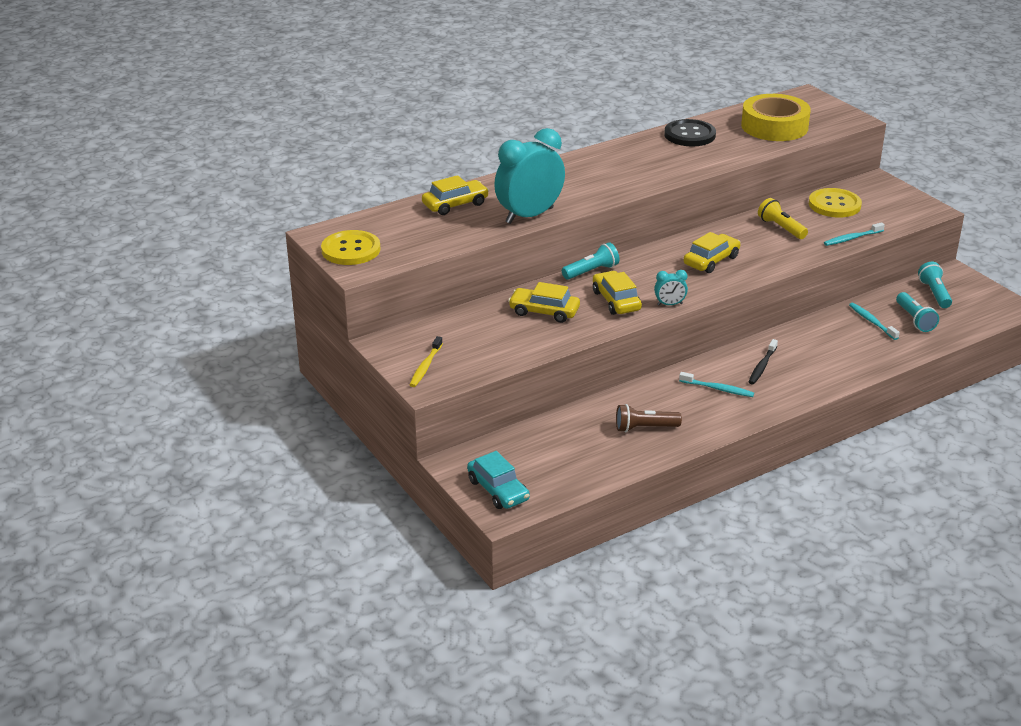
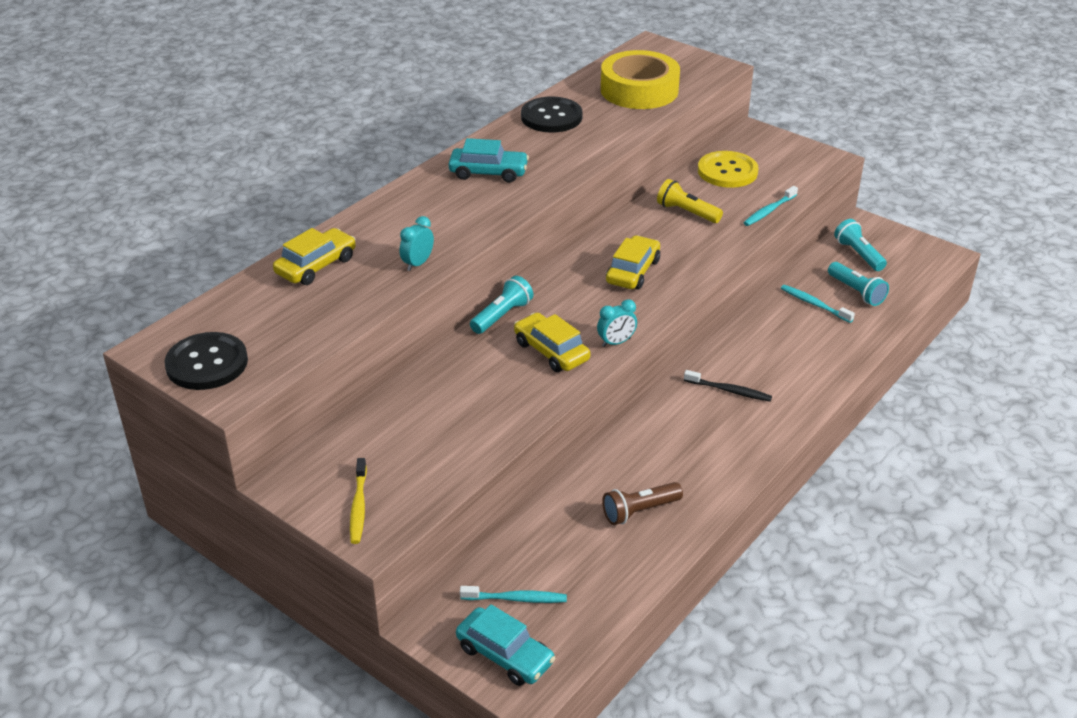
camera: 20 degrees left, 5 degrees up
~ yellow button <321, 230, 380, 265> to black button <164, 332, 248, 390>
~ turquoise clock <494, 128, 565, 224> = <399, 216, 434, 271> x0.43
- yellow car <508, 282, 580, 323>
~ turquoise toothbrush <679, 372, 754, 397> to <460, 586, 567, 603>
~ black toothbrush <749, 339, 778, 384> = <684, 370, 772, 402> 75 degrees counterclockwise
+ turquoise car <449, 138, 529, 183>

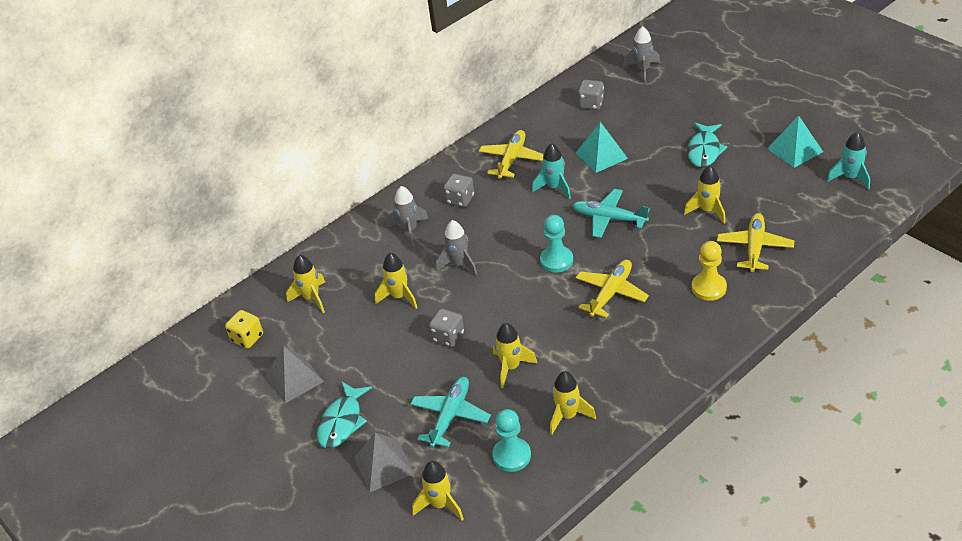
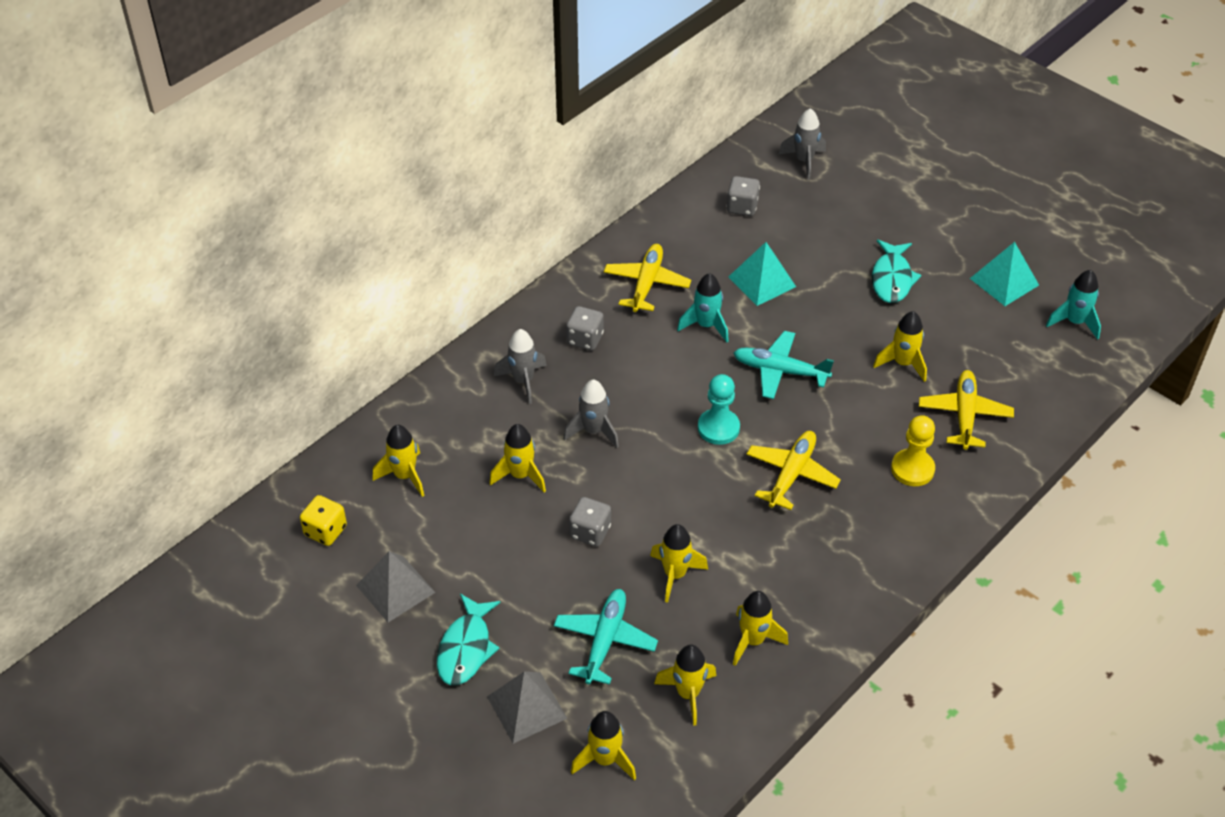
camera: 10 degrees left, 5 degrees up
~ turquoise pawn <492, 409, 531, 472> to yellow rocket <654, 645, 716, 726>

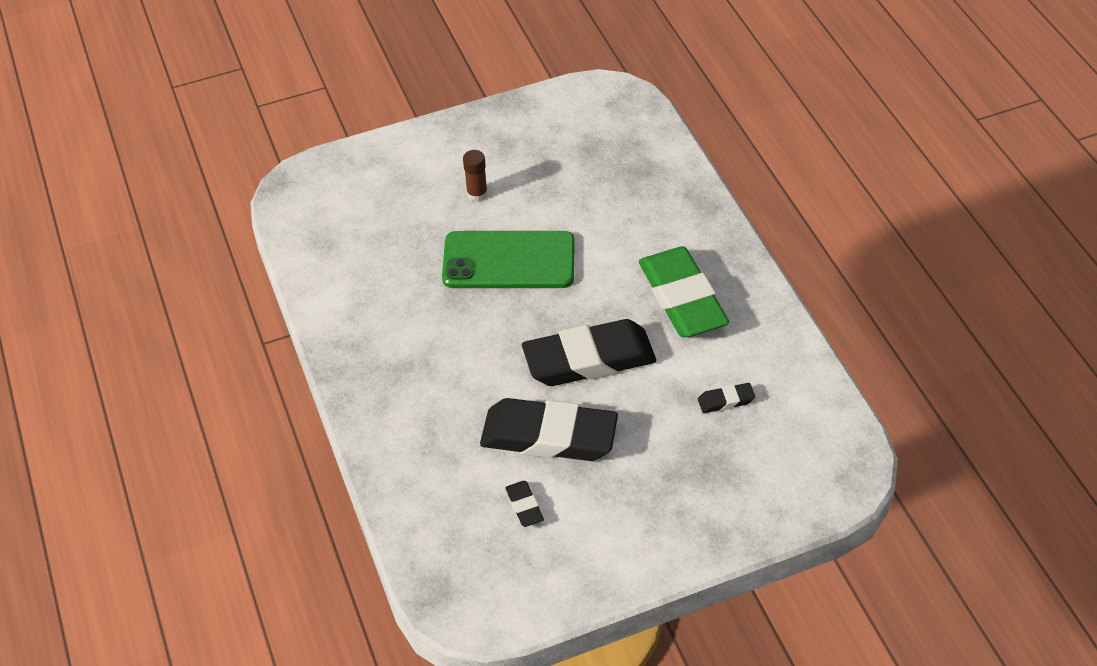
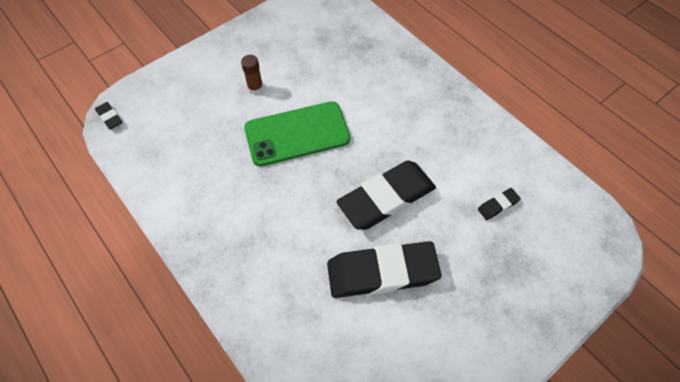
camera: 20 degrees left, 10 degrees up
~ black eraser <505, 481, 544, 527> to <95, 102, 122, 129>
- green eraser <639, 246, 729, 337>

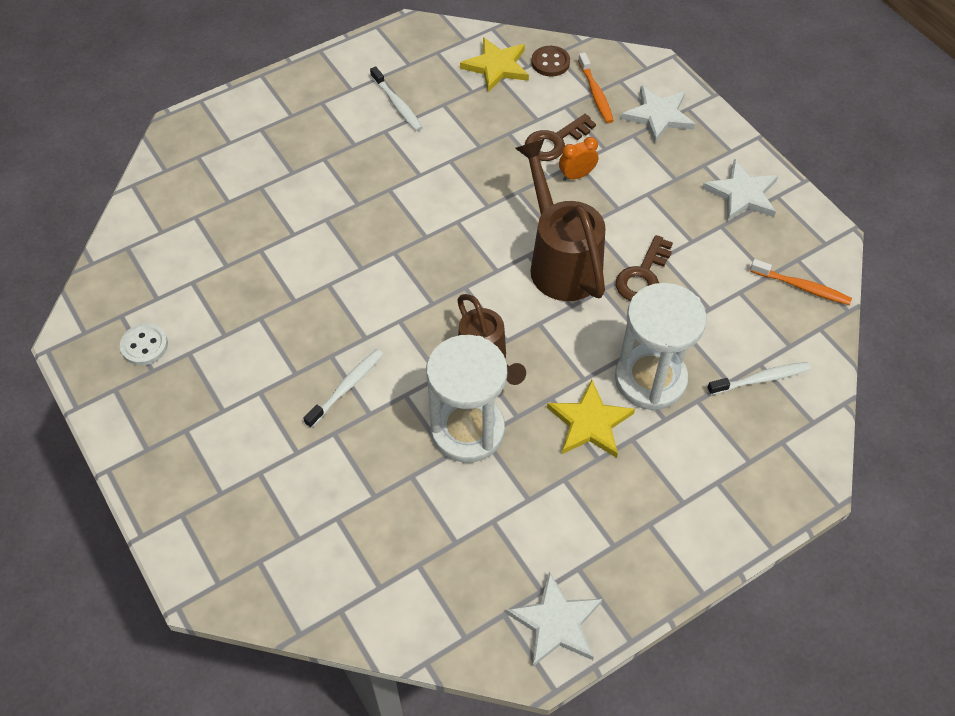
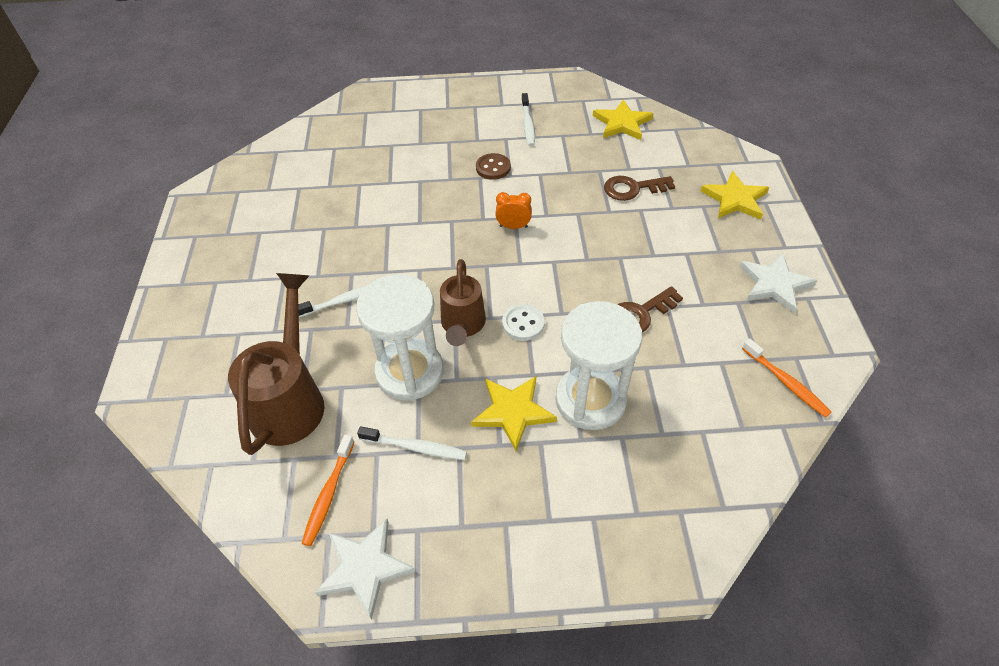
camera: 30 degrees right, 5 degrees down
~ white button <120, 324, 168, 366> to <502, 304, 545, 341>
~ brown watering can <515, 139, 605, 301> to <228, 273, 324, 455>
~ brown button <531, 46, 570, 77> to <476, 153, 511, 180>
~ orange clock <559, 137, 598, 181> to <495, 192, 532, 229>
~ orange toothbrush <578, 53, 614, 123> to <301, 435, 354, 546>
~ white star <621, 86, 695, 144> to yellow star <700, 171, 769, 220>
~ white toothbrush <707, 362, 811, 395> to <357, 426, 467, 460>

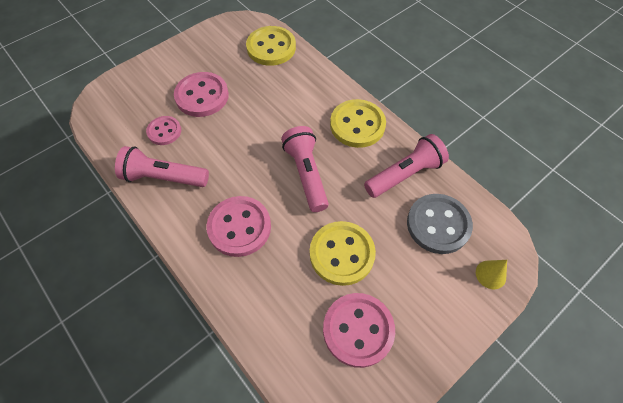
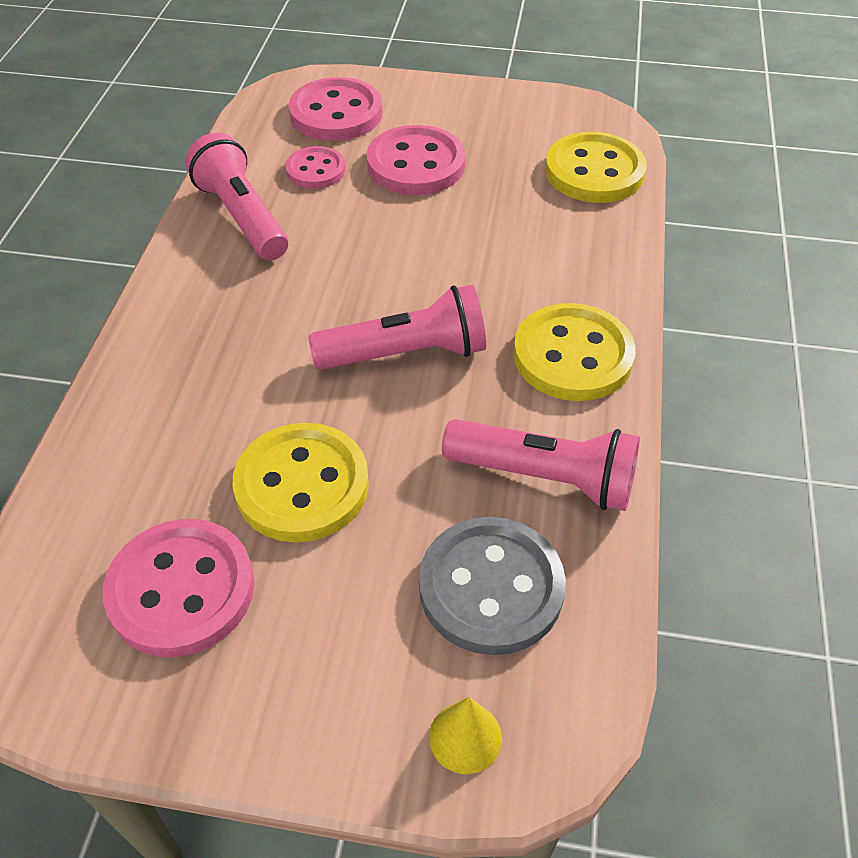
camera: 50 degrees right, 10 degrees down
~ pink button <206, 196, 271, 257> to <289, 77, 383, 141>
~ pink flashlight <281, 126, 329, 212> = <308, 285, 486, 370> 45 degrees clockwise

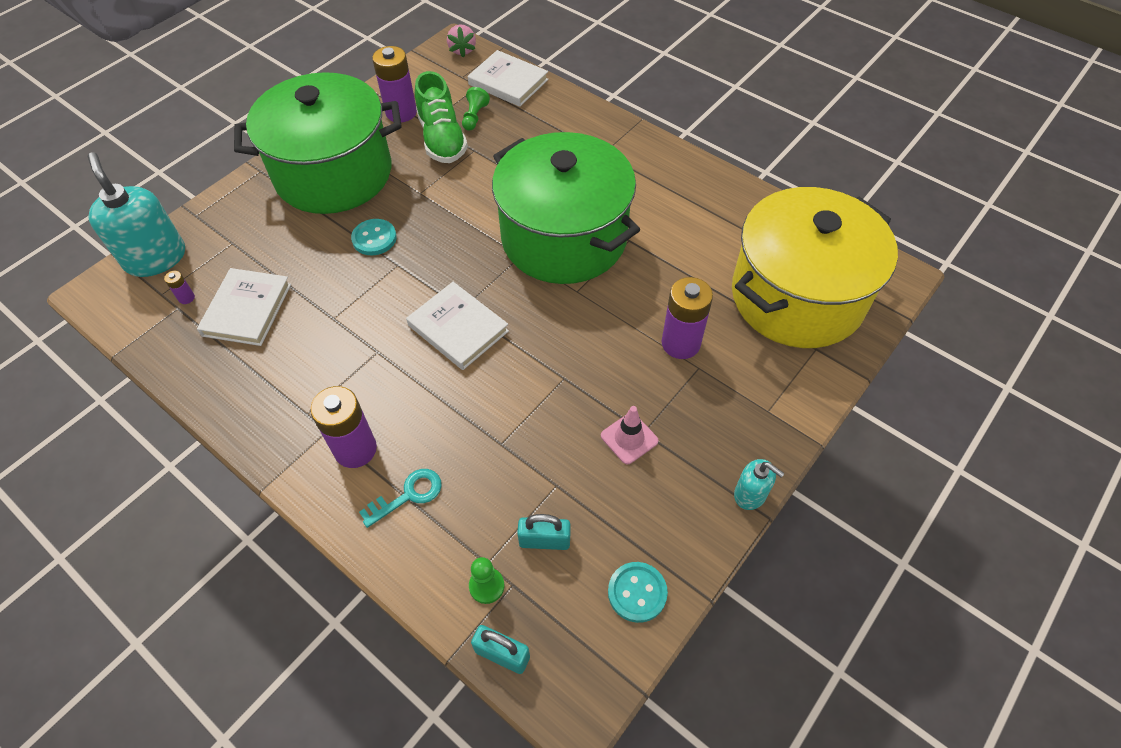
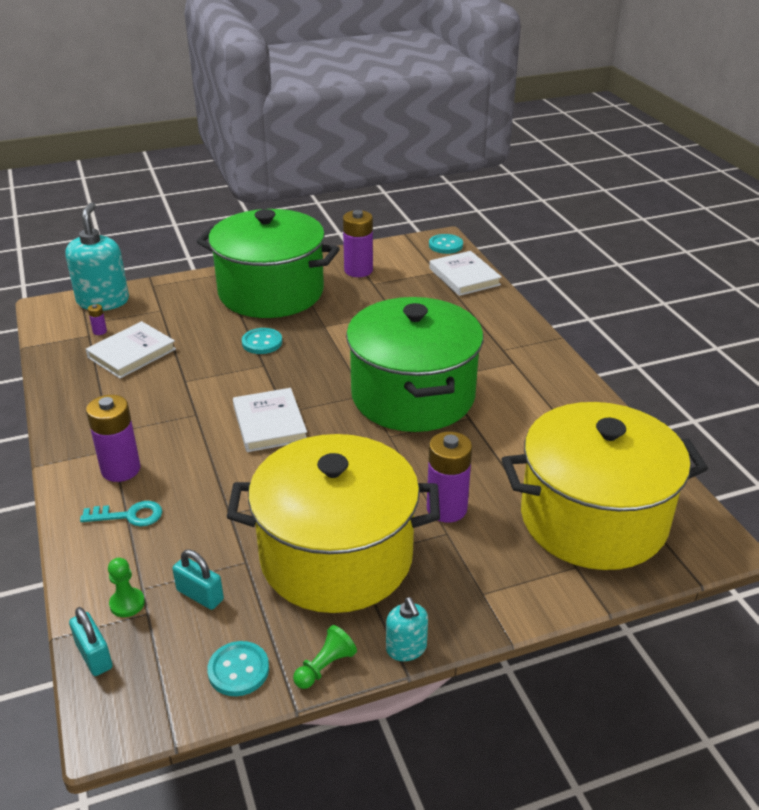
camera: 30 degrees right, 20 degrees down
- green shoe <415, 71, 468, 163>
~ pink strawberry <447, 24, 476, 57> to turquoise button <429, 234, 463, 254>
~ green pawn <462, 87, 490, 131> to <293, 625, 357, 689>
~ pink traffic cone <601, 406, 658, 464> to yellow pot <227, 434, 440, 613>

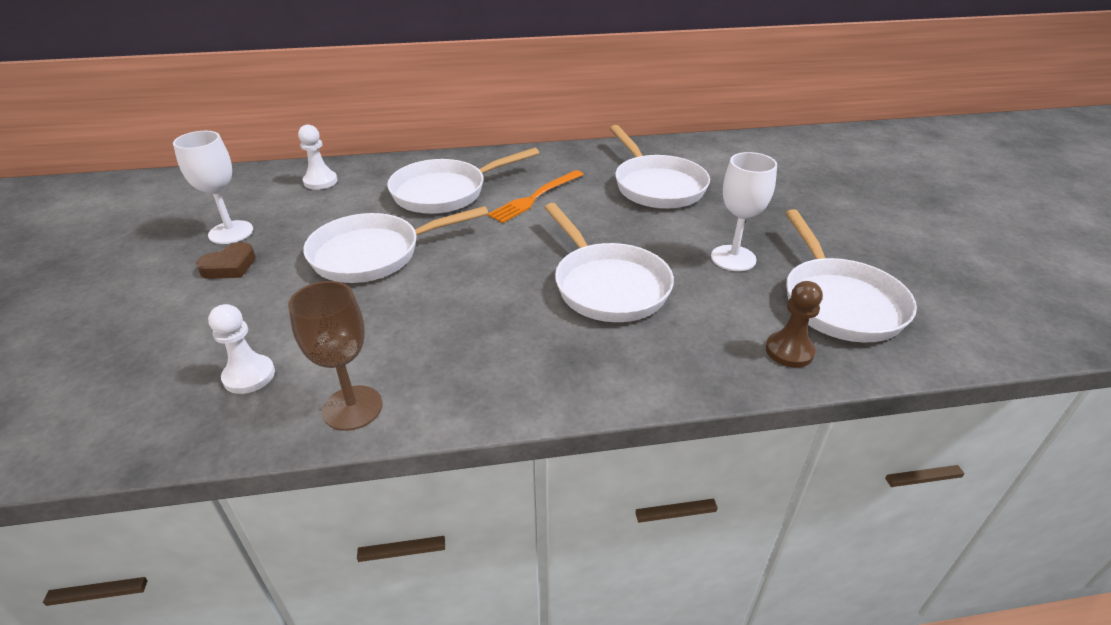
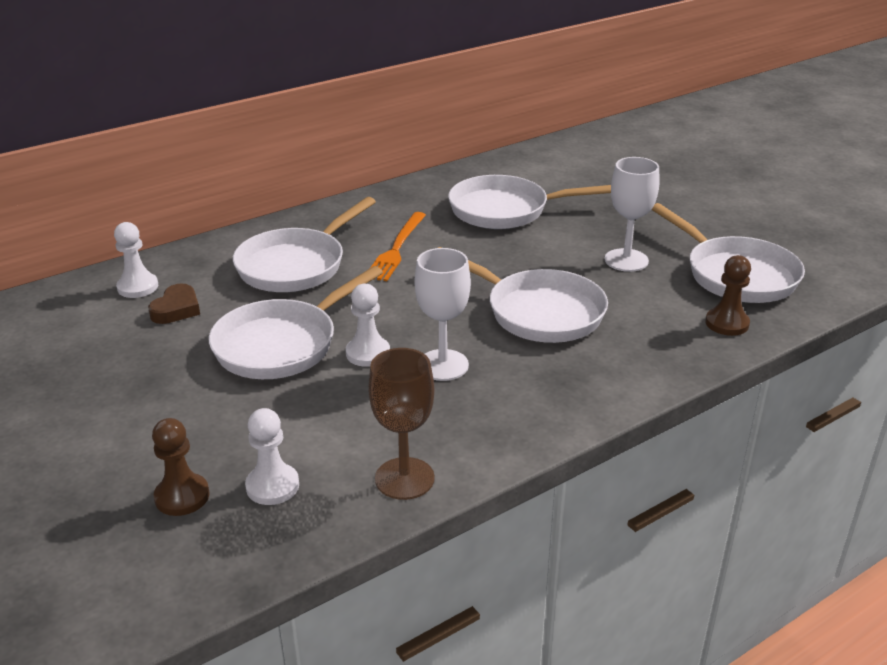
camera: 25 degrees left, 5 degrees down
~ white goblet <173, 131, 253, 244> to <415, 248, 471, 381>
~ brown heart <196, 242, 256, 279> to <148, 283, 200, 324>
~ white pan <609, 125, 710, 209> = <448, 175, 611, 229> 135 degrees clockwise
+ brown pawn <152, 418, 210, 516>
+ white pawn <346, 284, 390, 367>

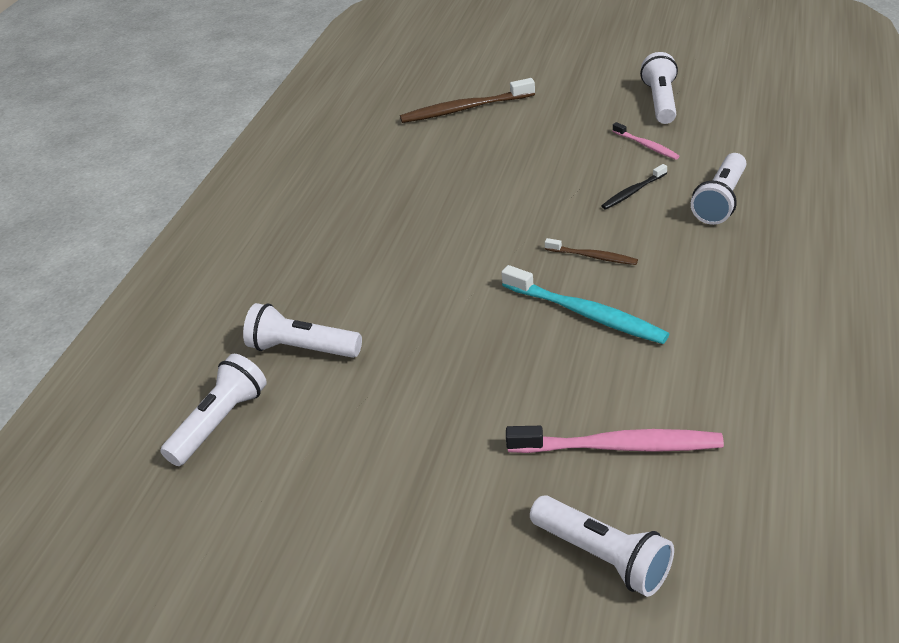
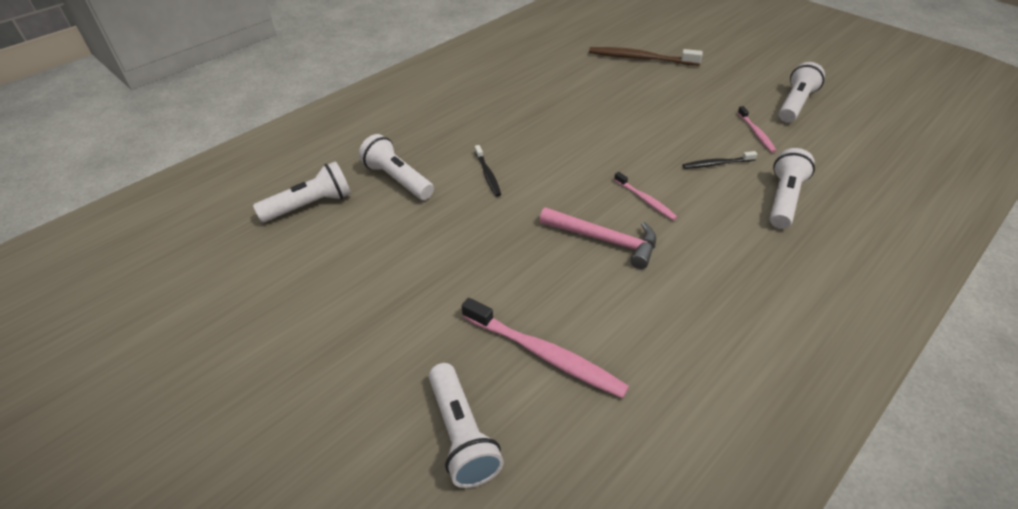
camera: 25 degrees right, 5 degrees up
~ turquoise toothbrush <501, 265, 669, 344> to pink hammer <539, 207, 656, 269>
~ brown toothbrush <545, 238, 638, 265> to pink toothbrush <614, 172, 677, 220>
~ white flashlight <691, 153, 746, 225> = <770, 148, 815, 229> 150 degrees clockwise
+ black toothbrush <475, 145, 501, 197>

